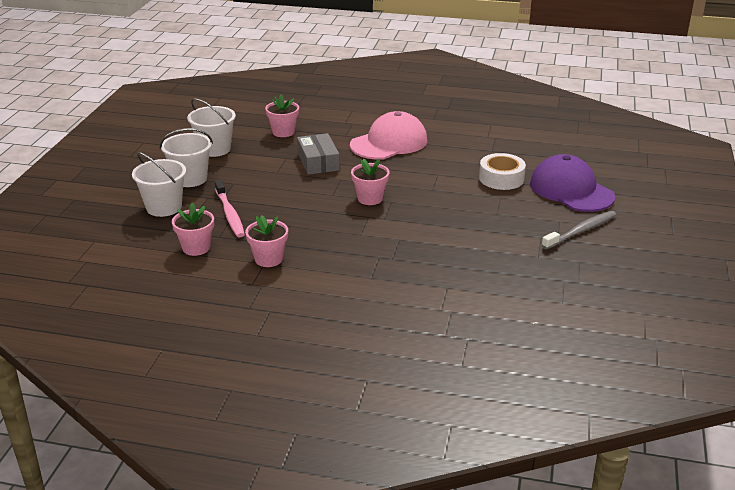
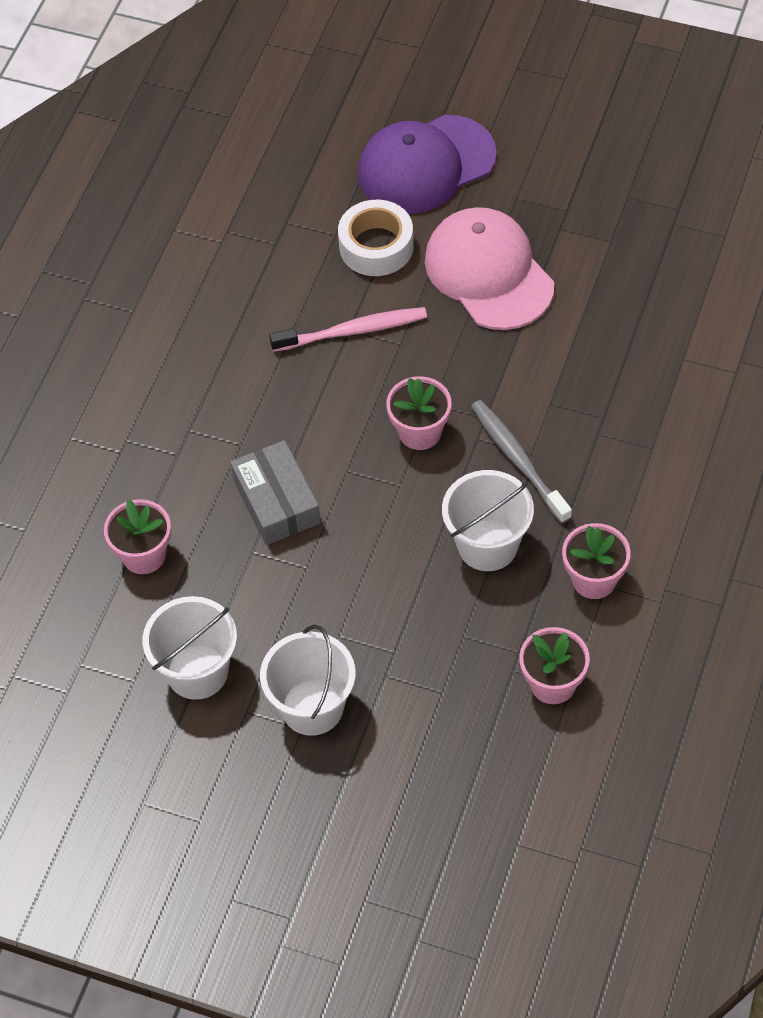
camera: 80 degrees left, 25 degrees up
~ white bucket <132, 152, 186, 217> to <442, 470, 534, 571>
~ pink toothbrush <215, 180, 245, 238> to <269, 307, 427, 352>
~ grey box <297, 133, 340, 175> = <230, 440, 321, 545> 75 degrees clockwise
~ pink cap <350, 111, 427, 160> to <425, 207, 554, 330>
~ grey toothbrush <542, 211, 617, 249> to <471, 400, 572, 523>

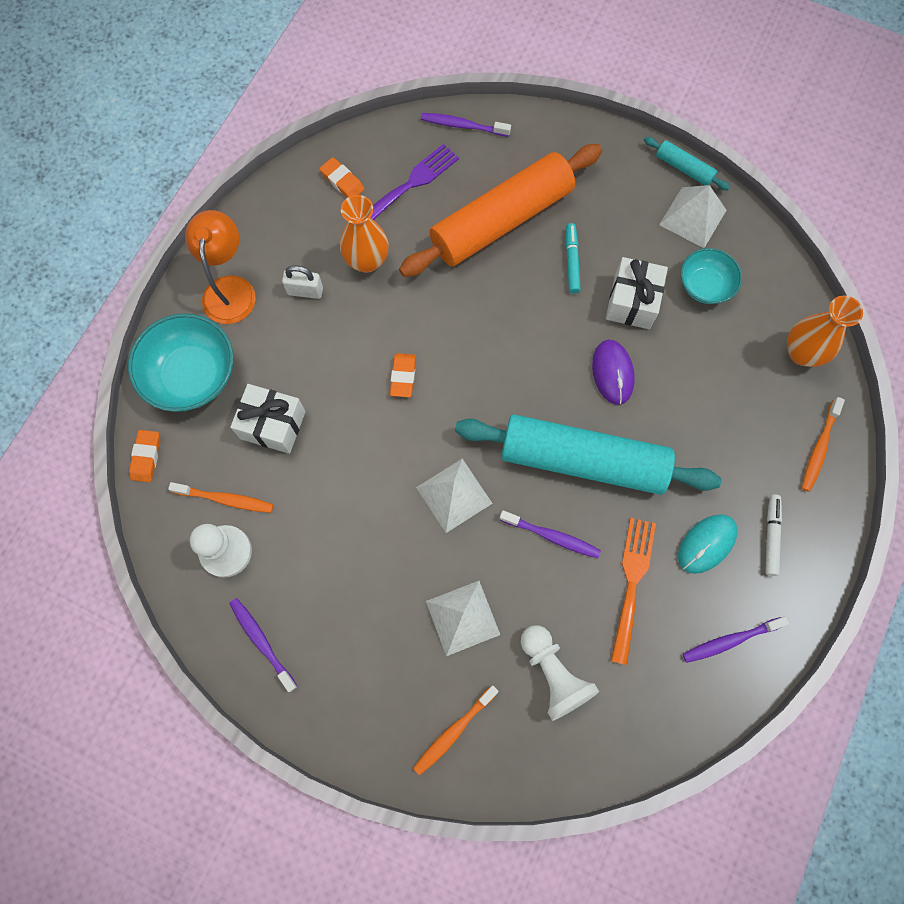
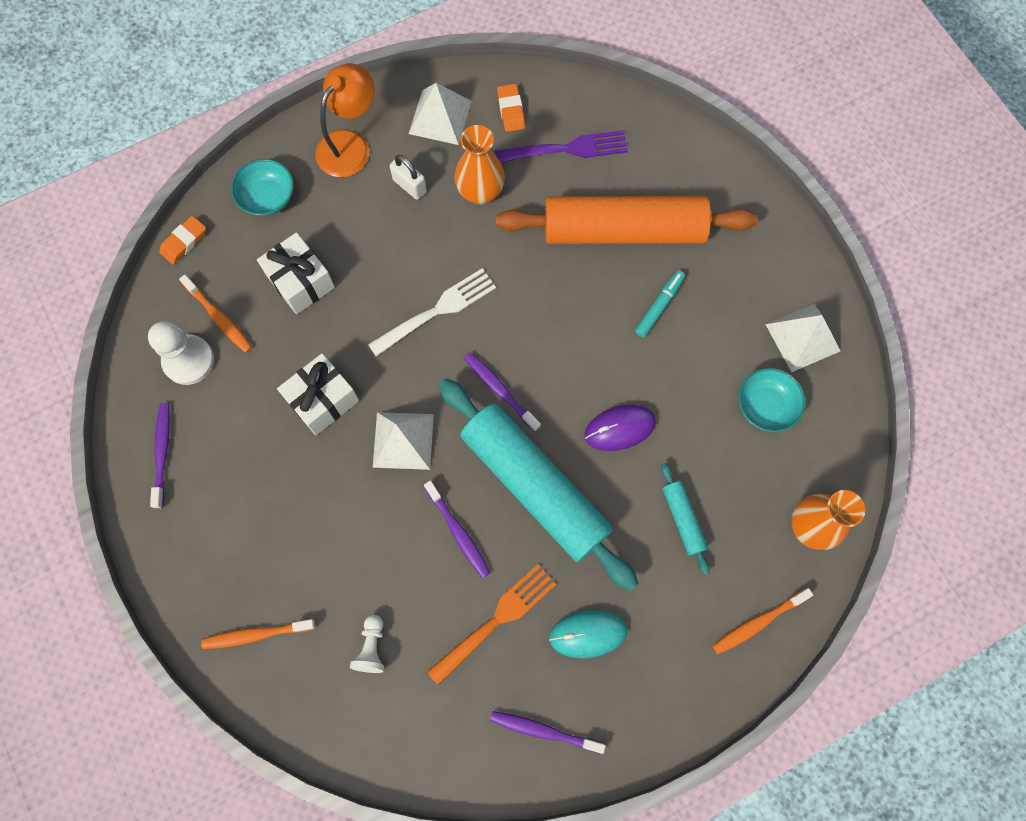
camera: 35 degrees right, 0 degrees up
~ turquoise bowl <128, 313, 233, 412> = <231, 159, 294, 216> x0.61
~ orange eraser <390, 353, 416, 397> to white fork <368, 268, 496, 356>
~ purple toothbrush <421, 113, 511, 137> to <464, 352, 541, 432>
~ white pyramid <426, 581, 500, 656> to <409, 83, 472, 145>
~ white pawn <521, 625, 599, 721> = <350, 615, 384, 673> x0.60
~ purple mouse <592, 340, 635, 405> = <585, 405, 656, 451> 45 degrees clockwise
~ white gift <606, 257, 668, 329> to <277, 353, 359, 435>
~ turquoise rolling pin <644, 137, 730, 190> to <661, 463, 710, 575>
- white marker <765, 494, 782, 576>

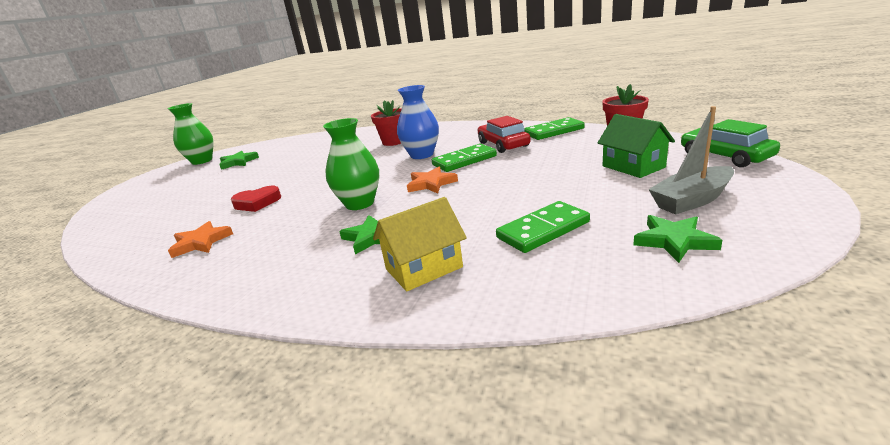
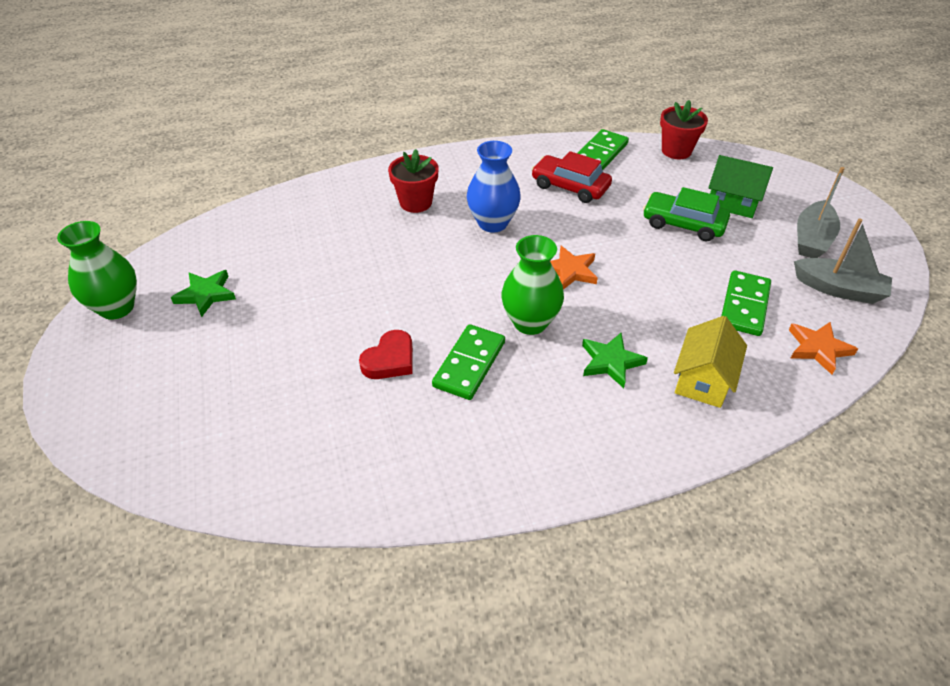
camera: 40 degrees left, 20 degrees up
~ orange star <168, 221, 233, 258> to <789, 322, 858, 375>
~ green domino <432, 144, 497, 172> to <432, 324, 505, 400>
~ green star <633, 215, 722, 263> to grey boat <794, 218, 892, 304>
~ green car <681, 119, 780, 167> to <643, 187, 730, 241>

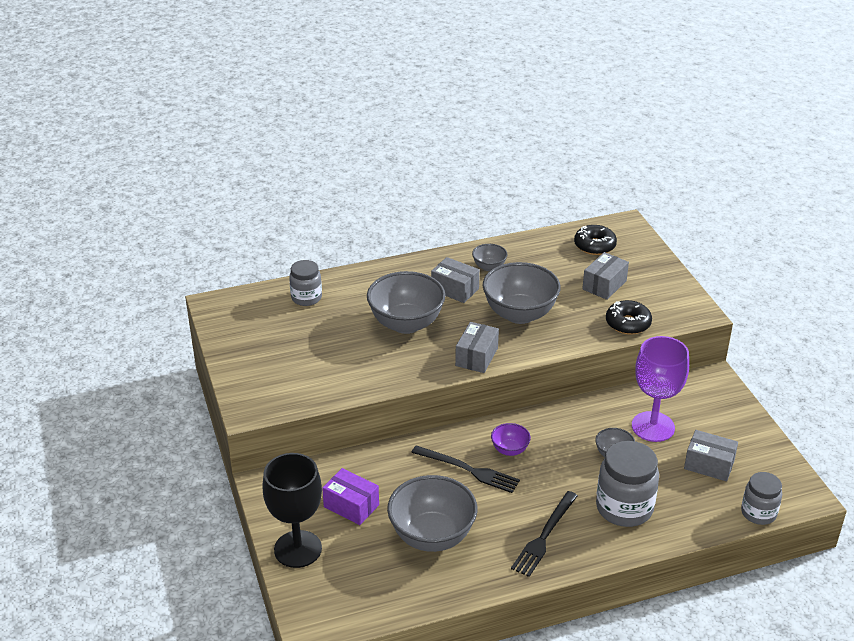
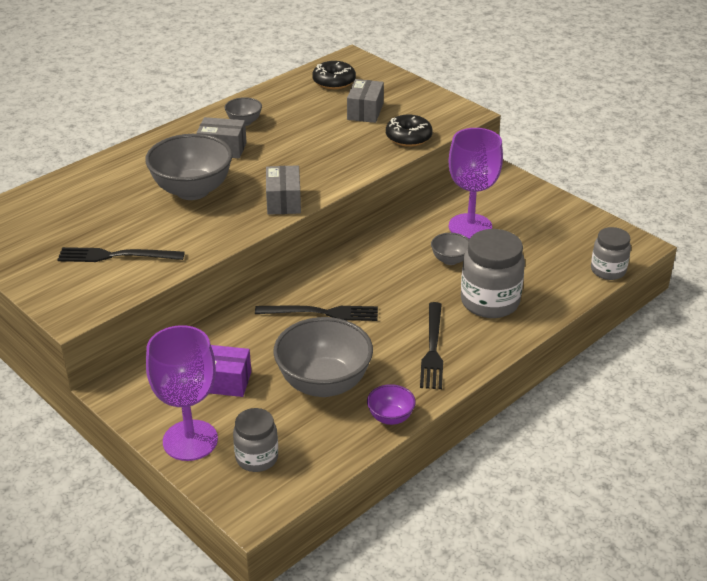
camera: 25 degrees left, 0 degrees up
~ black goblet <262, 453, 322, 568> to purple goblet <146, 325, 218, 461>
~ grey jar <289, 260, 322, 306> to <233, 408, 278, 472>
- grey bowl <483, 262, 561, 324>
~ purple bowl <491, 423, 531, 456> to <367, 384, 416, 425>
- grey box <684, 430, 738, 482>
+ black fork <57, 247, 185, 262>

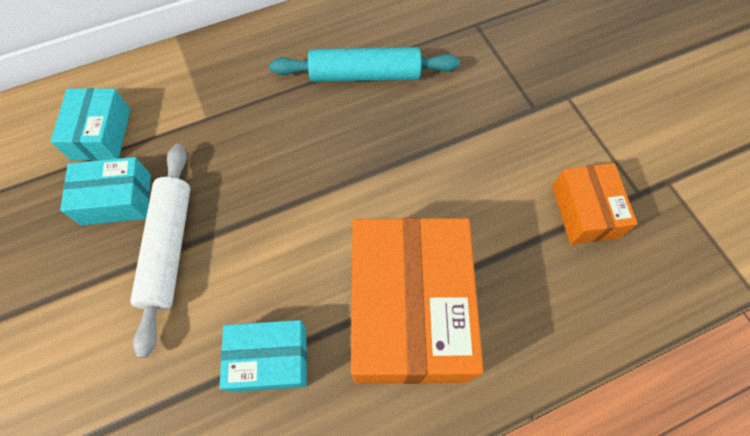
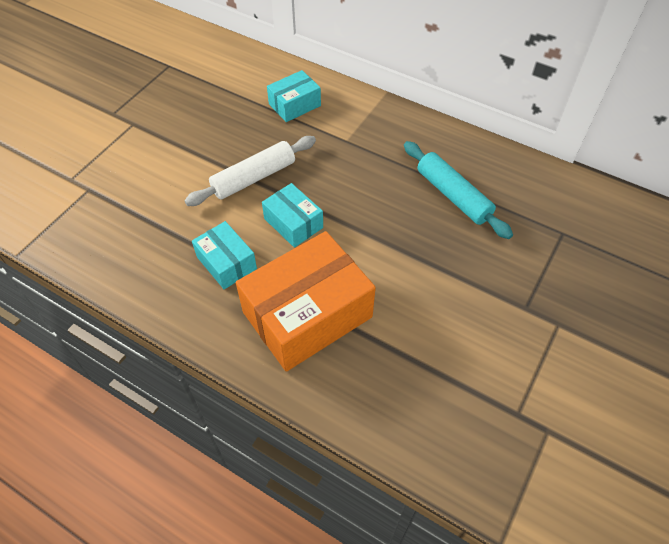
camera: 55 degrees right, 10 degrees down
~ turquoise box <60, 157, 151, 225> to <262, 183, 323, 248>
- orange box <552, 163, 638, 244>

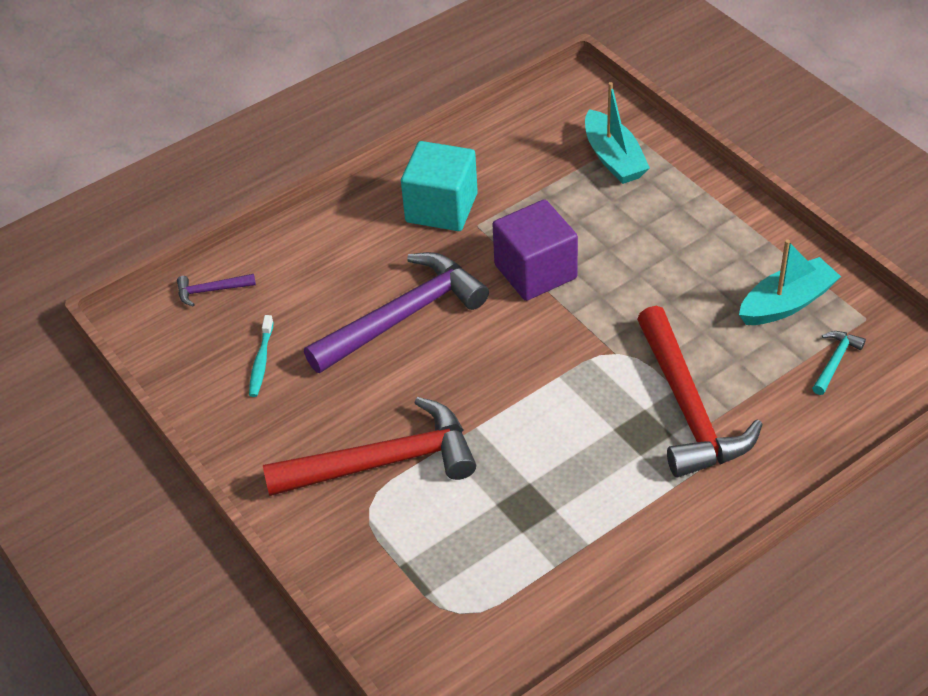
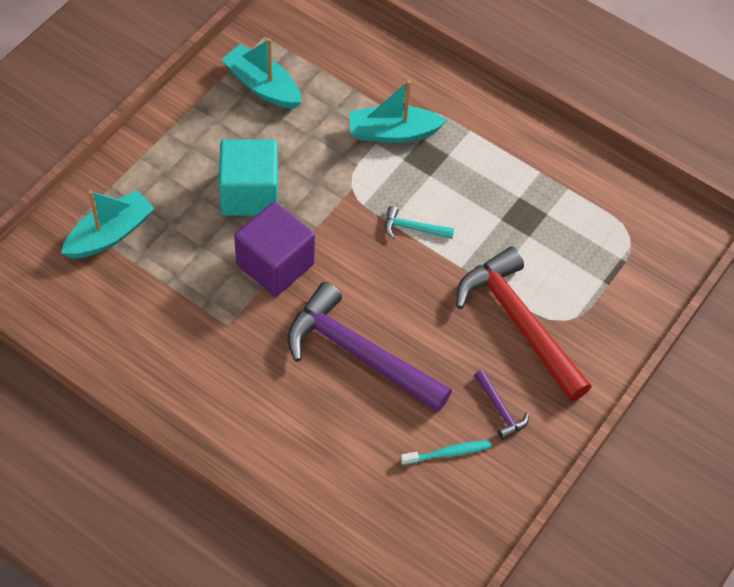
camera: 115 degrees left, 10 degrees up
~ purple hammer <177, 274, 256, 306> to <474, 370, 529, 440>
~ turquoise cube <401, 141, 478, 231> to <219, 139, 278, 216>
~ red hammer <637, 306, 763, 477> to turquoise boat <349, 80, 447, 143>
~ turquoise hammer <812, 331, 866, 395> to <385, 206, 454, 239>

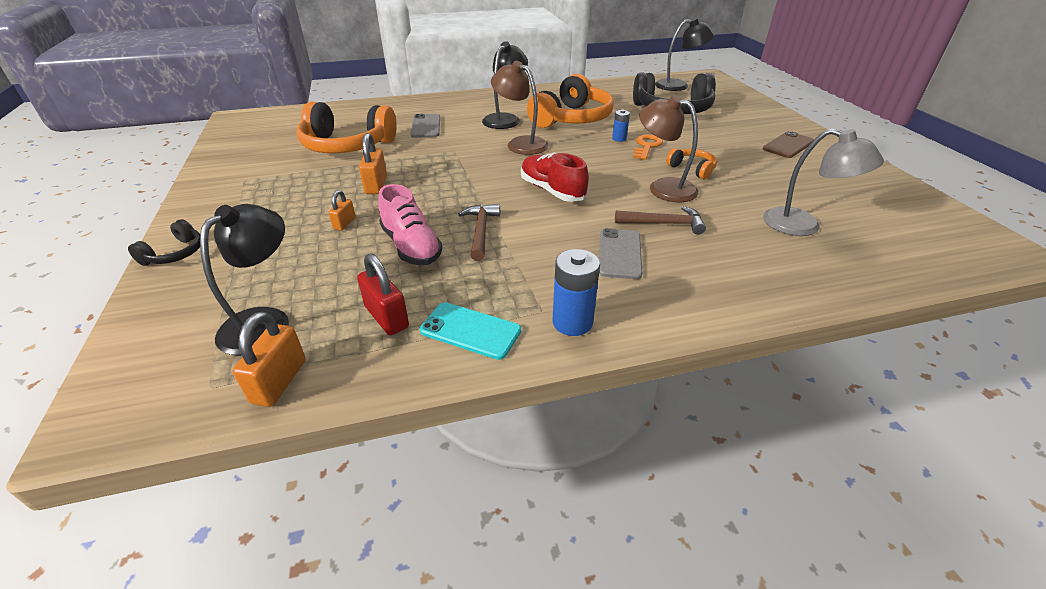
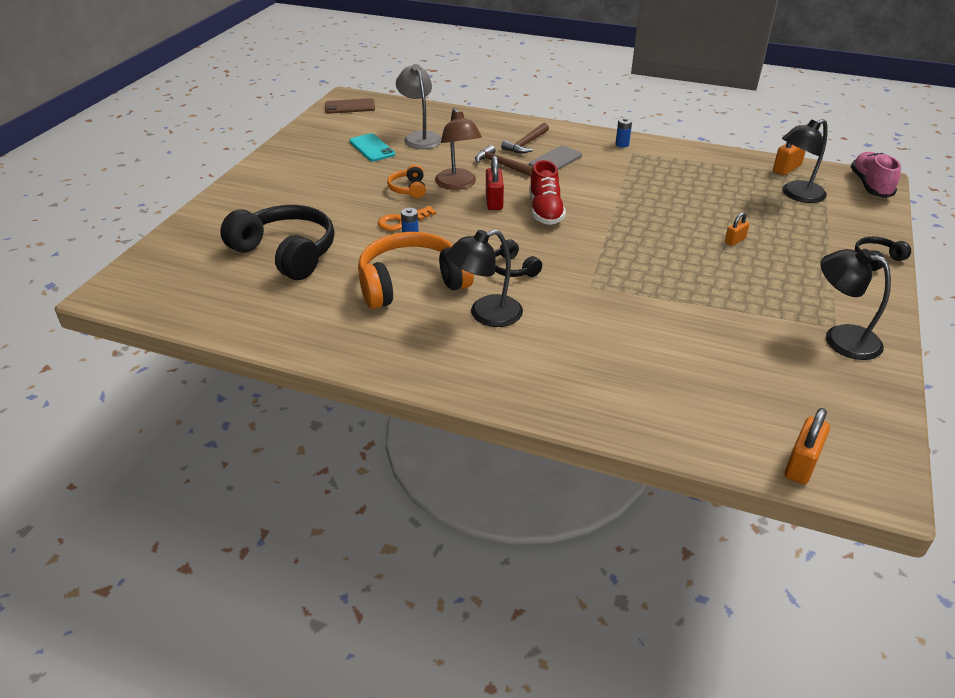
camera: 145 degrees left, 0 degrees up
- orange headphones <297, 102, 397, 153>
~ red padlock <357, 253, 409, 335> to <486, 155, 504, 210>
~ orange padlock <359, 133, 387, 194> to <785, 408, 830, 485>
~ pink shoe <378, 184, 442, 265> to <851, 152, 901, 198>
- grey phone <411, 114, 440, 138>
~ turquoise phone <420, 302, 521, 360> to <349, 133, 395, 162>
~ brown hammer <458, 204, 500, 261> to <501, 123, 549, 153>
~ brown lamp <491, 61, 549, 155> to black headphones <494, 239, 542, 277>
~ blue battery <553, 249, 600, 336> = <616, 118, 632, 148> x0.59
~ black lamp <655, 17, 714, 91> to <820, 249, 891, 360>
~ brown phone <763, 131, 814, 158> to <325, 98, 375, 114>

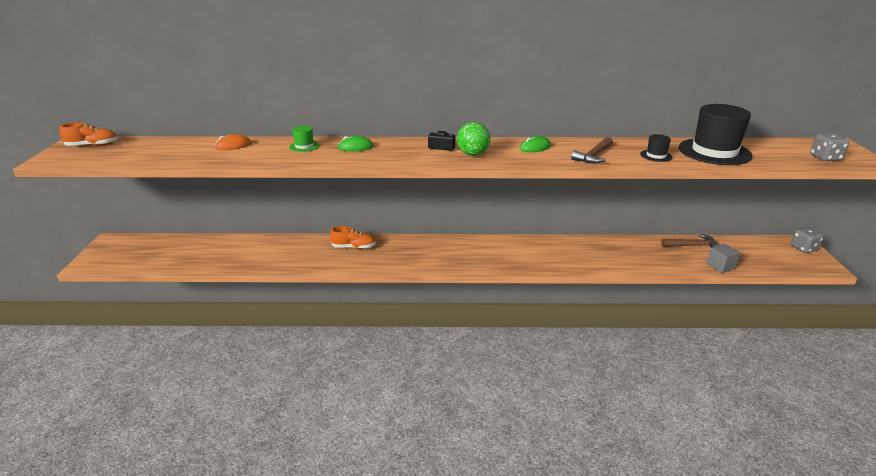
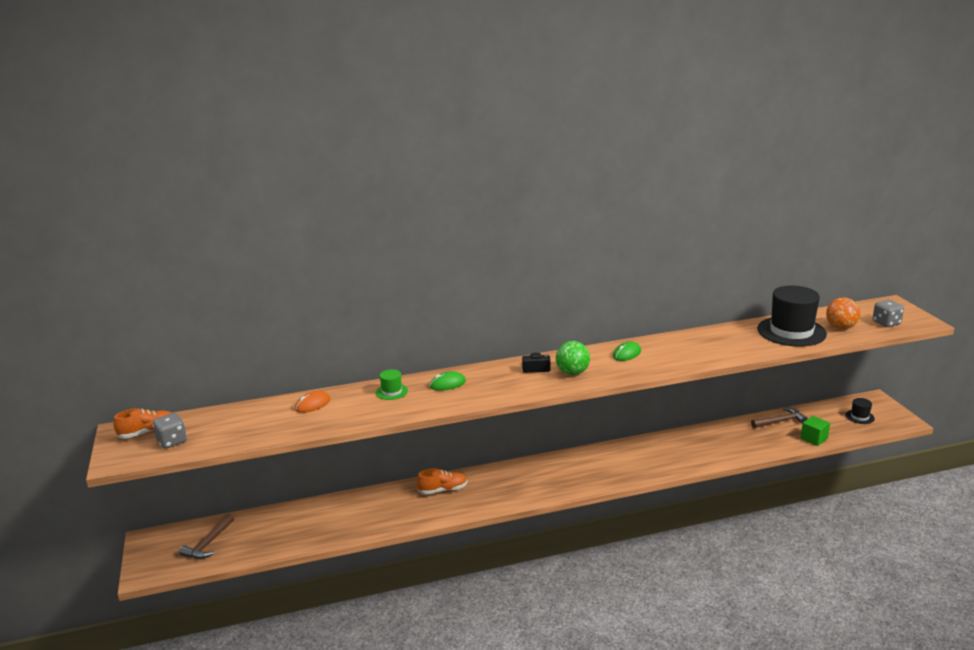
camera: 15 degrees left, 5 degrees down
~ brown hammer <571, 137, 613, 163> to <179, 513, 234, 559>
~ black hat <640, 134, 673, 162> to <846, 398, 875, 424>
~ grey cube <707, 244, 740, 273> to green cube <801, 416, 830, 446>
~ grey dice <791, 227, 824, 253> to <152, 413, 187, 449>
+ orange ball <826, 297, 860, 329>

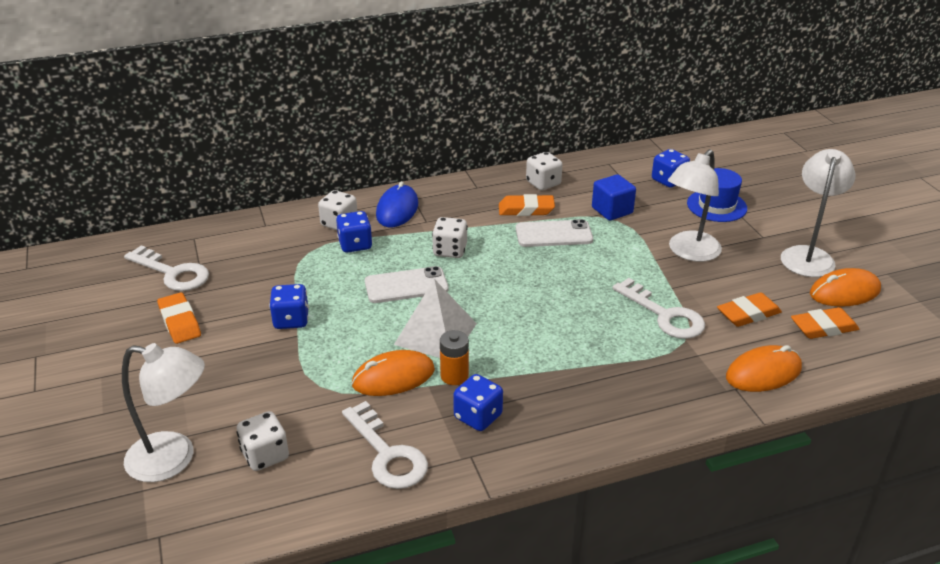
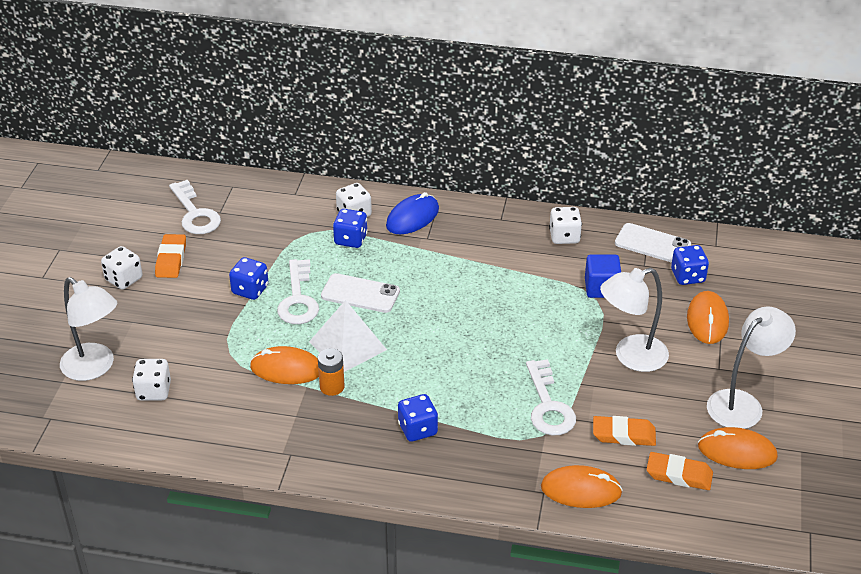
camera: 30 degrees right, 5 degrees up
~ white key <342, 401, 428, 489> to <277, 259, 319, 324>
~ white dice <432, 217, 468, 258> to <101, 246, 143, 289>
~ blue dice <453, 374, 503, 431> to <398, 394, 438, 442>
- orange eraser <499, 194, 555, 216>
~ white phone <516, 219, 593, 247> to <615, 223, 691, 263>
~ blue hat <687, 168, 747, 222> to orange mouse <687, 291, 729, 344>

